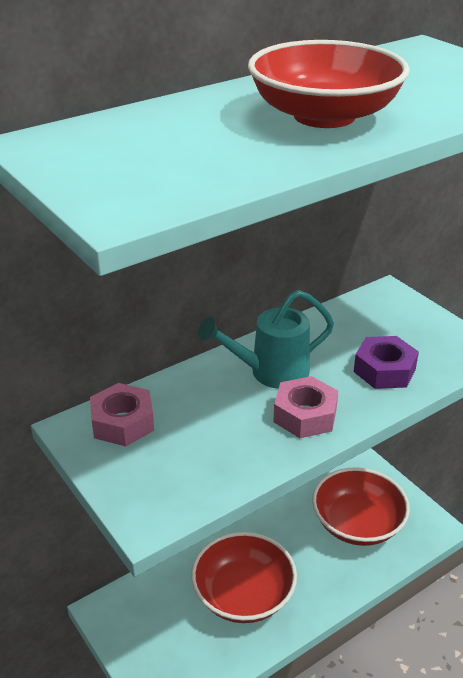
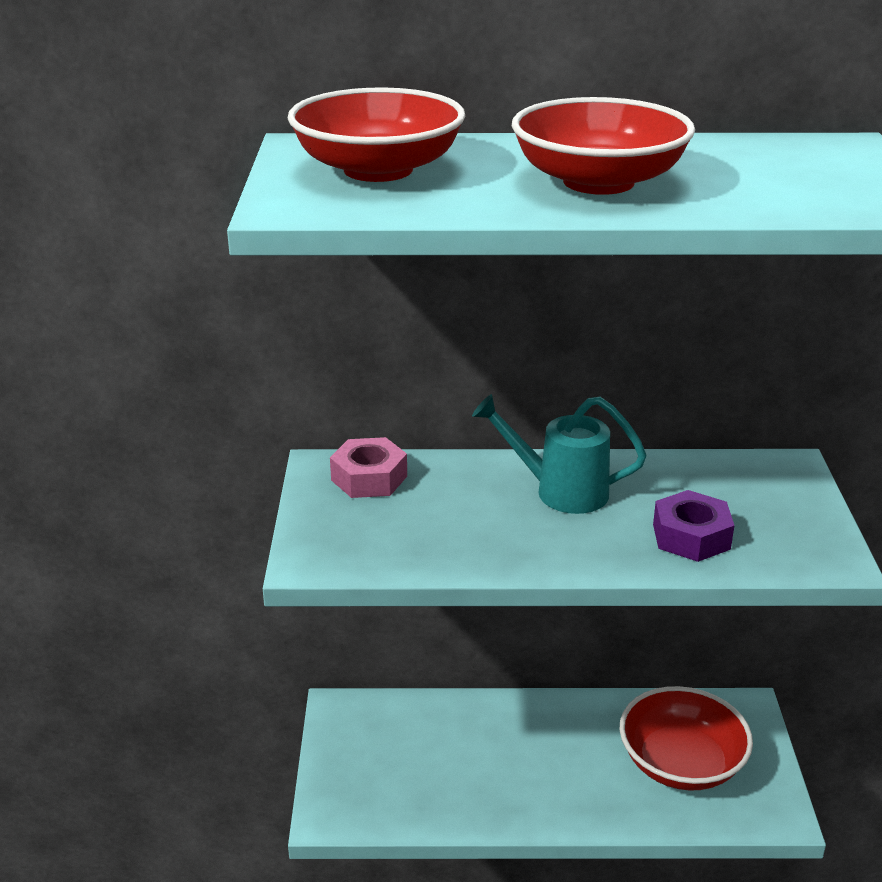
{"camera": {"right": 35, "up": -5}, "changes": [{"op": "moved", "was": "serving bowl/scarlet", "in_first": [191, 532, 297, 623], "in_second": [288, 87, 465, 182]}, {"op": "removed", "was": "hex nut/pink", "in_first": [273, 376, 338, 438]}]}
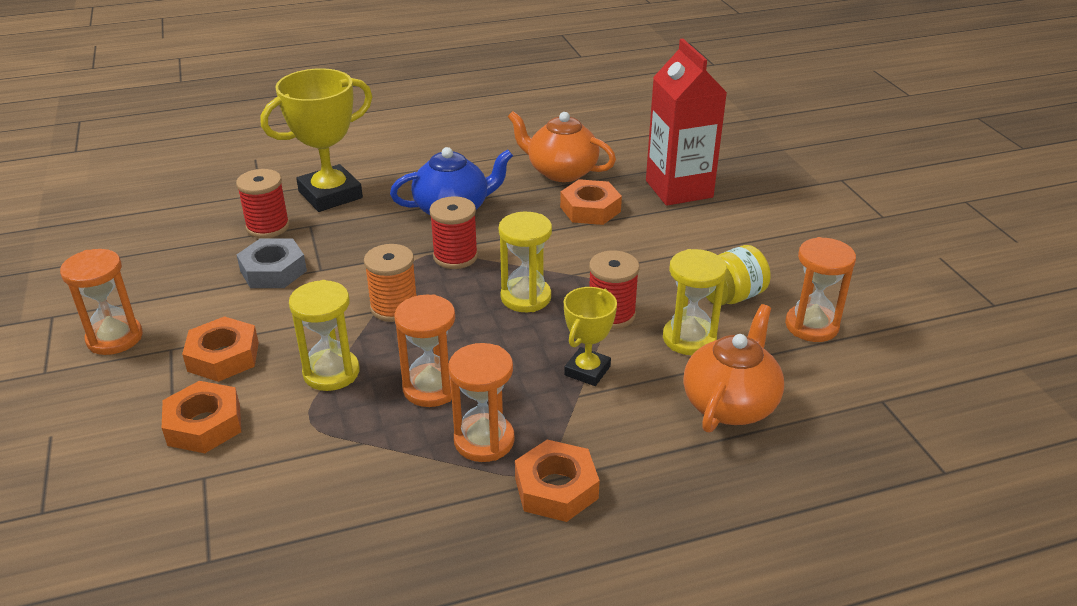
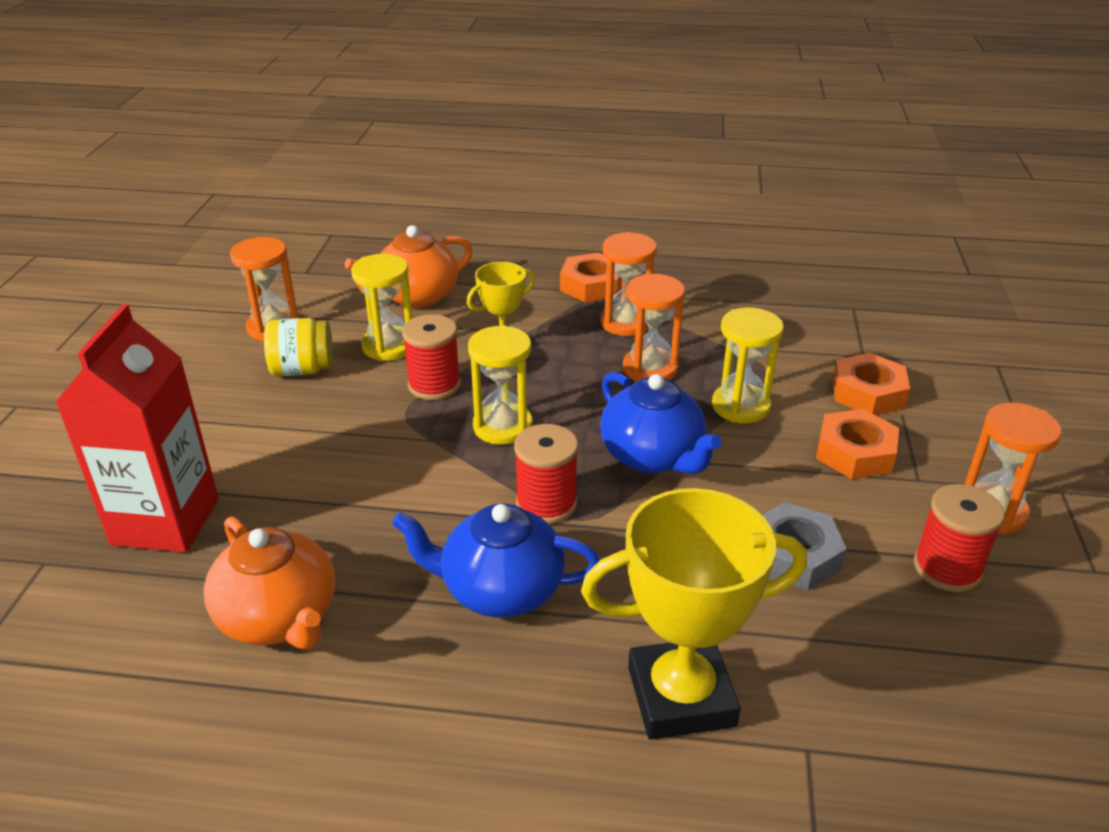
{"camera": {"right": -155, "up": 0}, "changes": [{"op": "moved", "was": "reel of thread/scarlet", "in_first": [236, 169, 290, 238], "in_second": [914, 484, 1005, 592]}, {"op": "replaced", "was": "reel of thread/orange", "now": "china teapot/blue", "in_first": [364, 244, 416, 322], "in_second": [600, 372, 722, 474]}, {"op": "removed", "was": "hex nut/orange", "in_first": [560, 179, 622, 225]}]}
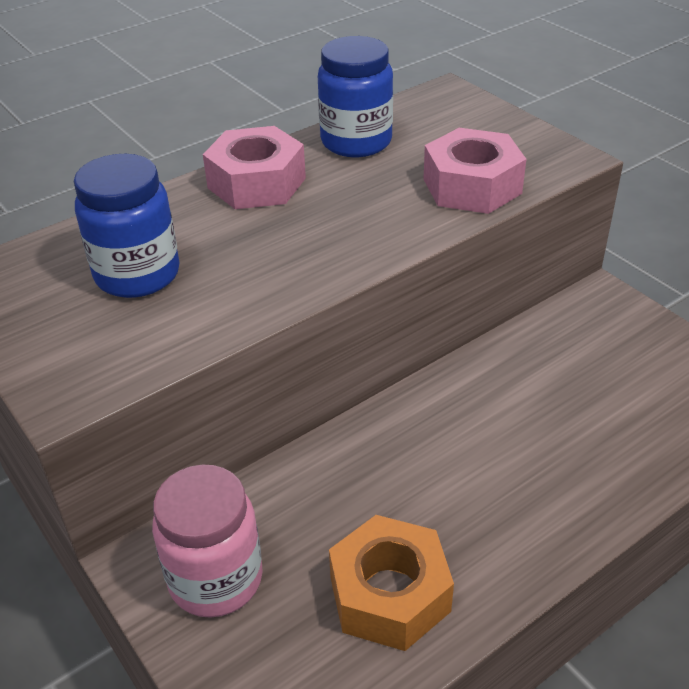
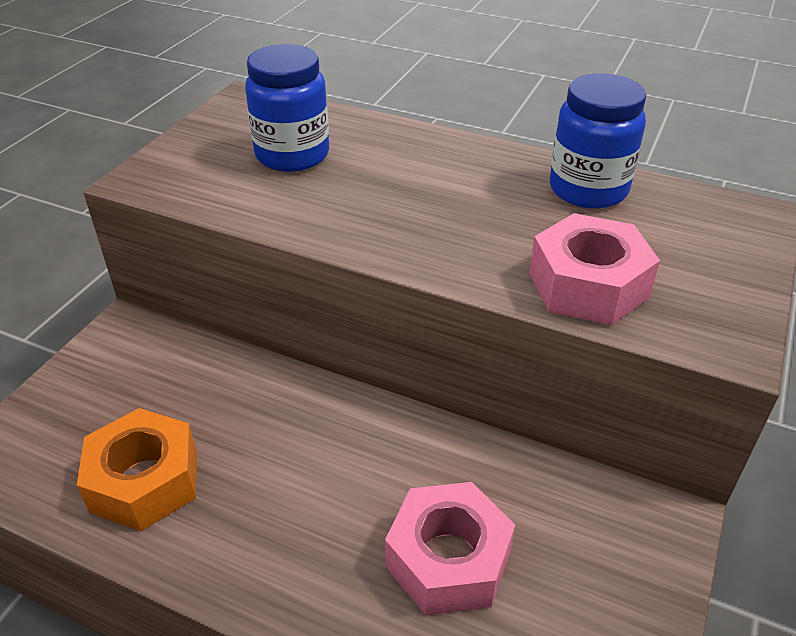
{"camera": {"right": 60, "up": 0}, "changes": [{"op": "removed", "was": "jam jar/pink", "in_first": [152, 465, 263, 618]}, {"op": "moved", "was": "hex nut/pink", "in_first": [203, 126, 306, 209], "in_second": [385, 482, 515, 615]}]}
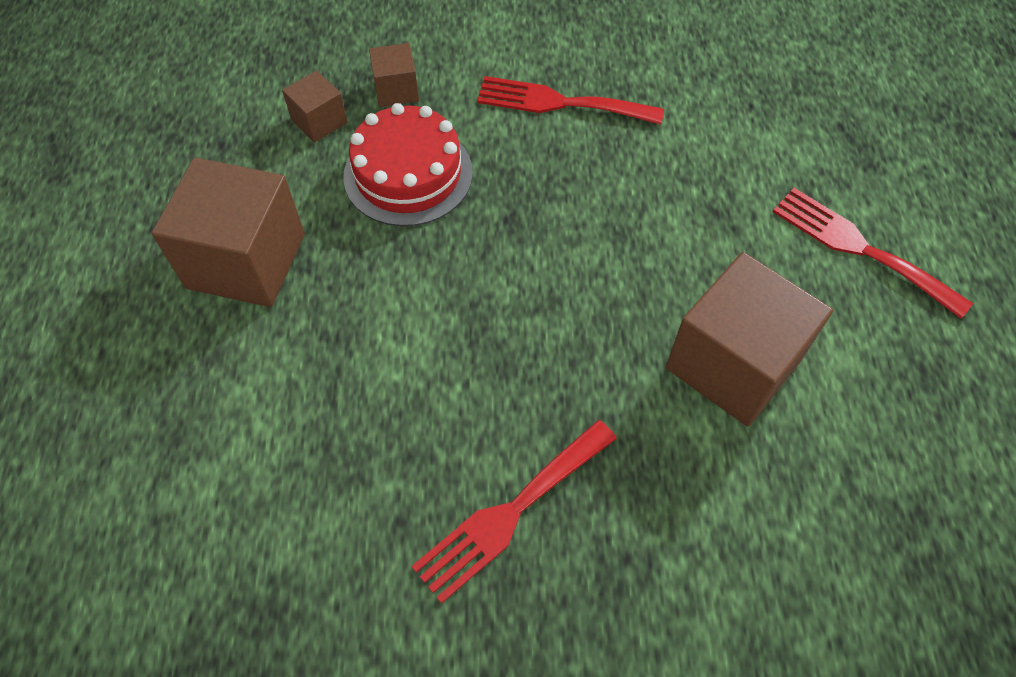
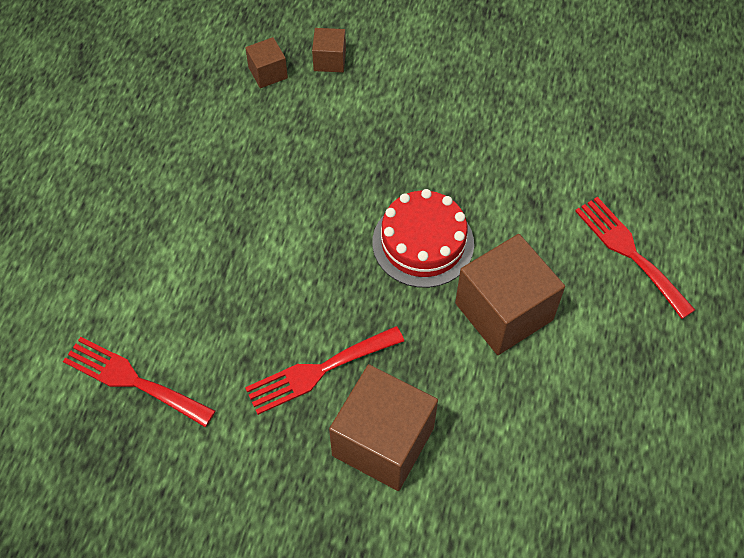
{"camera": {"right": 15, "up": 0}, "changes": [{"op": "moved", "was": "cube/dark brown", "in_first": [152, 158, 305, 307], "in_second": [329, 364, 438, 491]}, {"op": "moved", "was": "cake/scarlet", "in_first": [343, 103, 473, 226], "in_second": [372, 189, 474, 288]}, {"op": "moved", "was": "table fork/scarlet", "in_first": [477, 76, 664, 125], "in_second": [63, 337, 215, 427]}]}
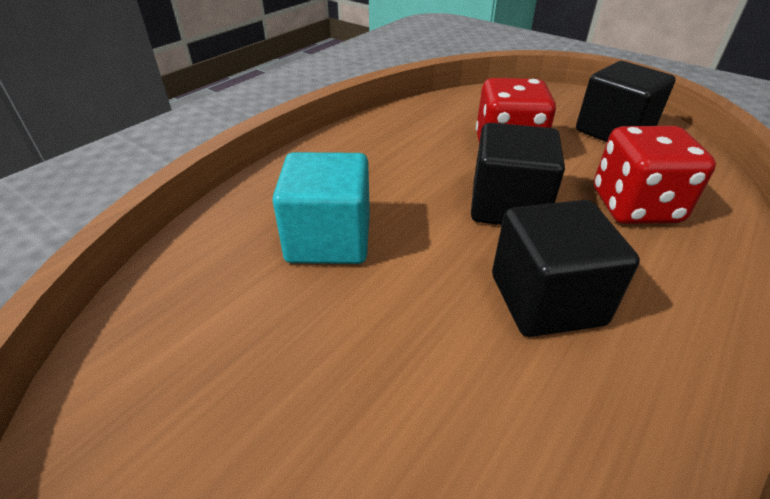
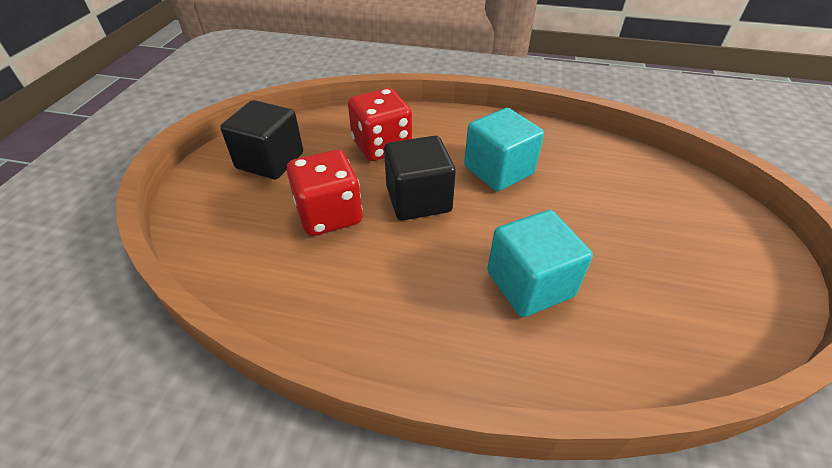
{"camera": {"right": -115, "up": 5}, "changes": [{"op": "recoloured", "was": "cube/jet-black", "now": "cube/aqua", "in_first": [492, 200, 640, 337], "in_second": [464, 108, 544, 191]}]}
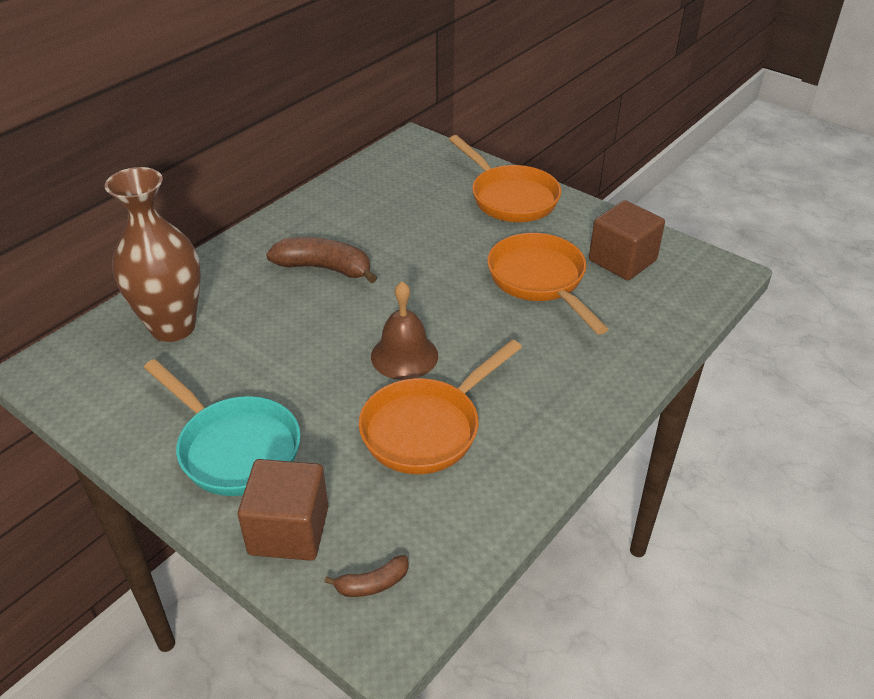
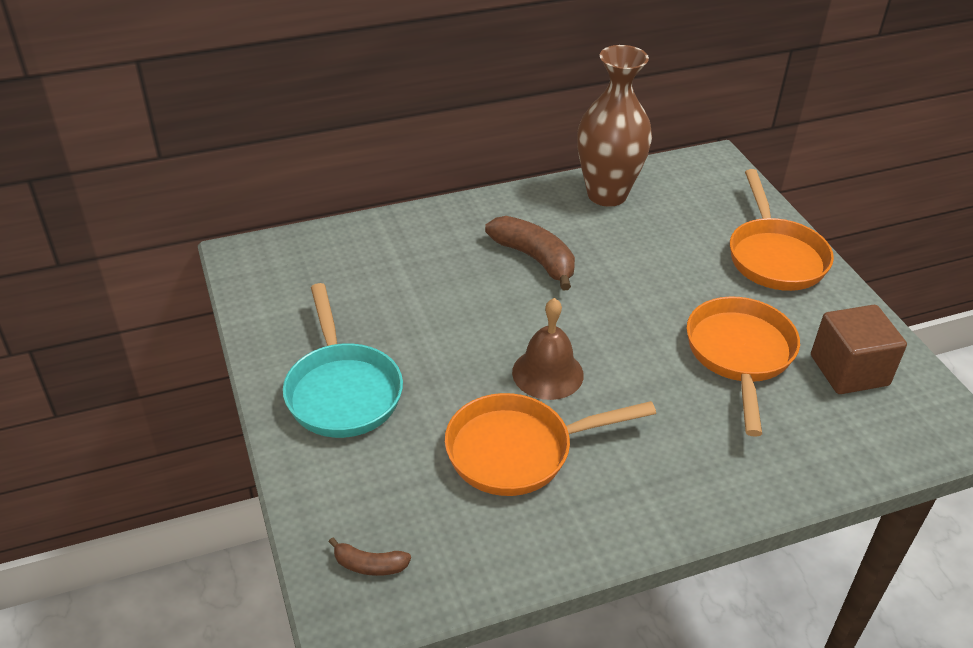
{"camera": {"right": 30, "up": 0}, "changes": [{"op": "moved", "was": "flower vase/dark brown", "in_first": [105, 167, 201, 342], "in_second": [577, 45, 652, 207]}, {"op": "removed", "was": "cube/dark brown", "in_first": [238, 459, 328, 561]}]}
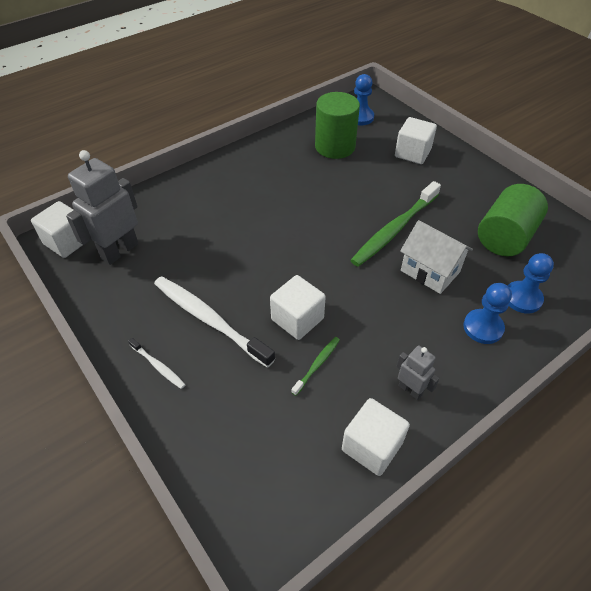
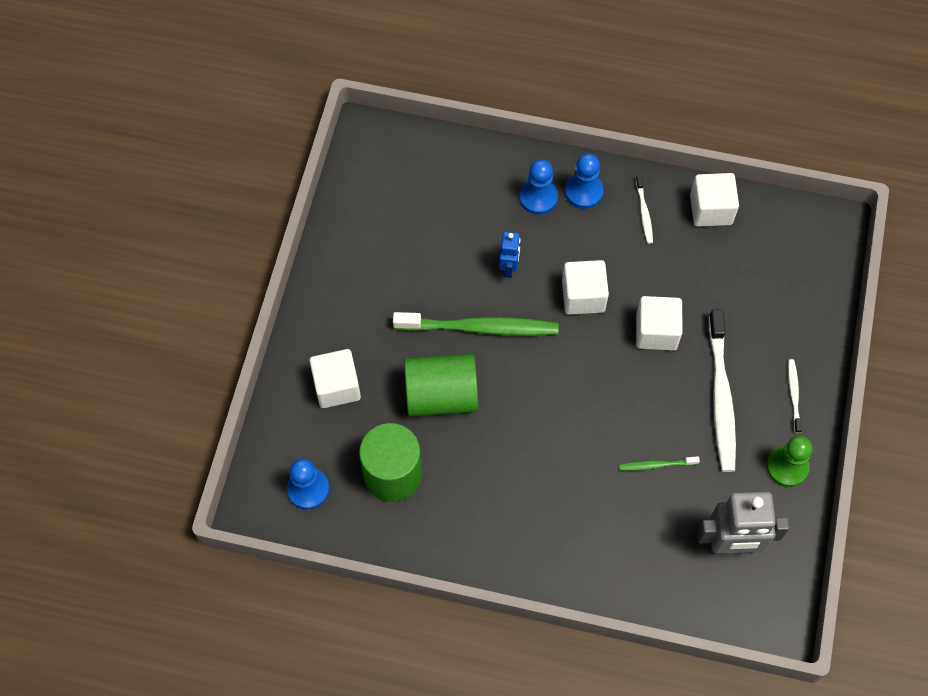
{"camera": {"right": -130, "up": 15}, "changes": [{"op": "moved", "was": "cube/pure white", "in_first": [31, 201, 82, 258], "in_second": [562, 260, 609, 315]}, {"op": "moved", "was": "tooth brush/emerald", "in_first": [291, 337, 340, 396], "in_second": [619, 456, 700, 471]}, {"op": "replaced", "was": "robot/grey", "now": "tooth brush/pure white", "in_first": [397, 346, 440, 400], "in_second": [636, 175, 653, 244]}, {"op": "replaced", "was": "house/pure white", "now": "robot/blue", "in_first": [400, 220, 473, 294], "in_second": [499, 232, 520, 278]}, {"op": "moved", "was": "solid cylinder/emerald", "in_first": [478, 184, 548, 256], "in_second": [404, 354, 478, 417]}, {"op": "moved", "was": "chess pawn/blue", "in_first": [508, 253, 554, 313], "in_second": [565, 153, 604, 209]}, {"op": "added", "now": "chess pawn/emerald", "in_second": [766, 436, 813, 487]}]}
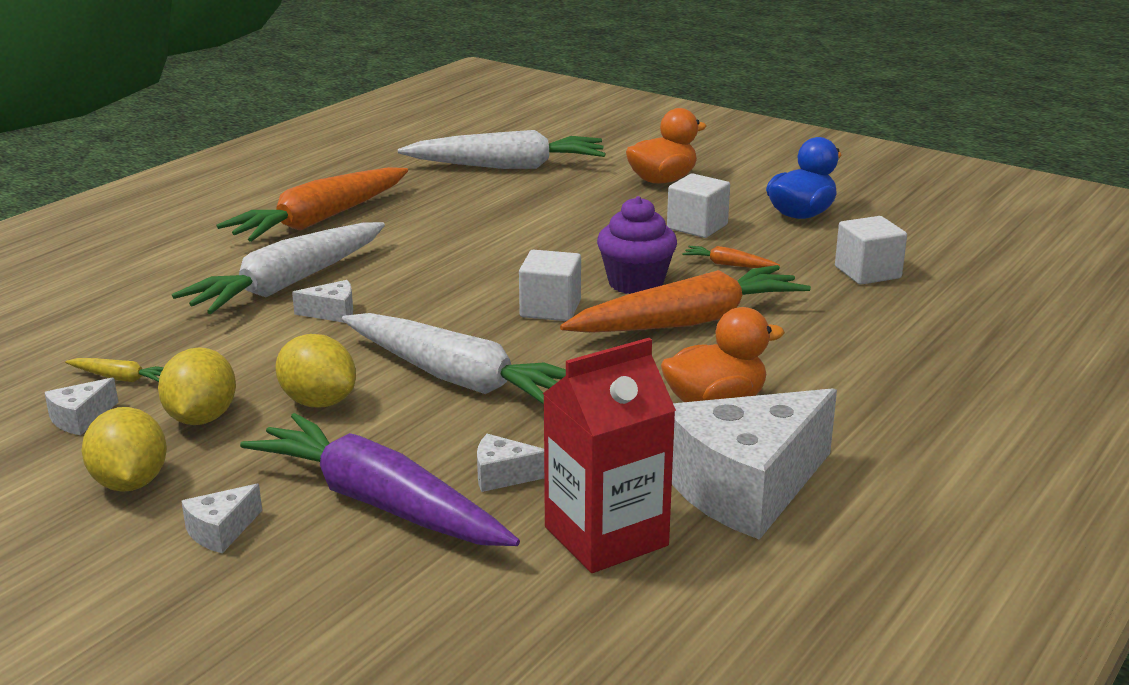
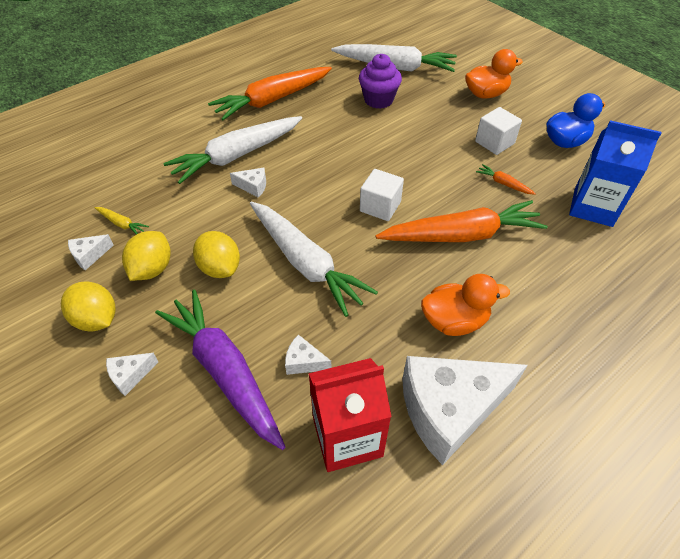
{"camera": {"right": 15, "up": 25}, "changes": [{"op": "turned", "was": "citrus fruit/golden", "in_first": [81, 407, 167, 492], "in_second": [61, 281, 116, 332], "clockwise": -45}, {"op": "moved", "was": "fairy cake/violet", "in_first": [597, 196, 677, 294], "in_second": [359, 54, 402, 109]}, {"op": "replaced", "was": "cube/pure white", "now": "carton/blue", "in_first": [835, 216, 907, 285], "in_second": [569, 120, 662, 227]}]}
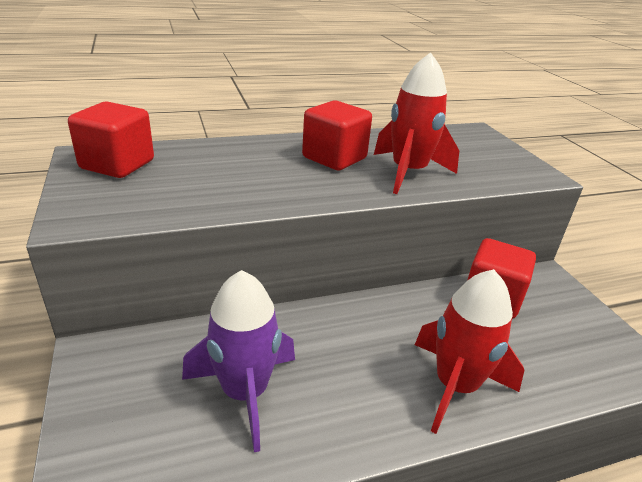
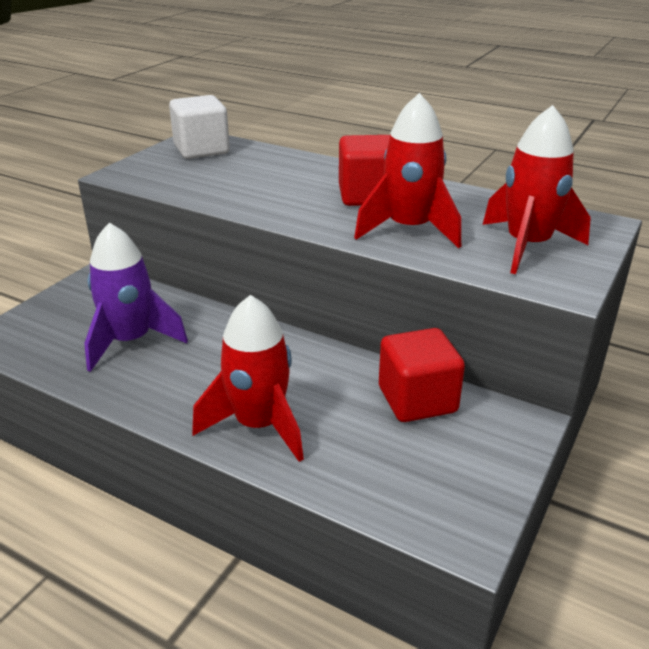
{"camera": {"right": 50, "up": 0}, "changes": [{"op": "recoloured", "was": "cube/scarlet", "now": "cube/pure white", "in_first": [68, 102, 154, 178], "in_second": [169, 95, 230, 159]}, {"op": "added", "now": "toy rocket/scarlet", "in_second": [483, 105, 591, 274]}]}
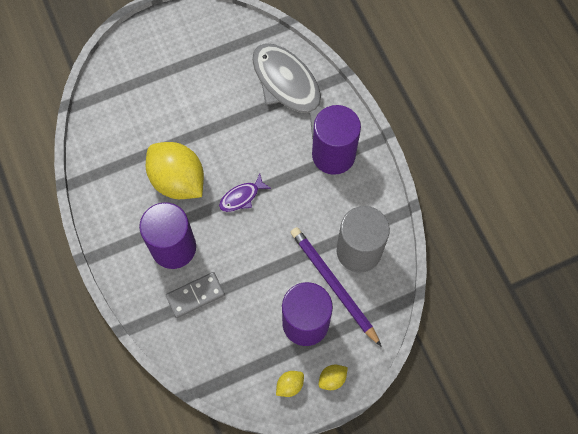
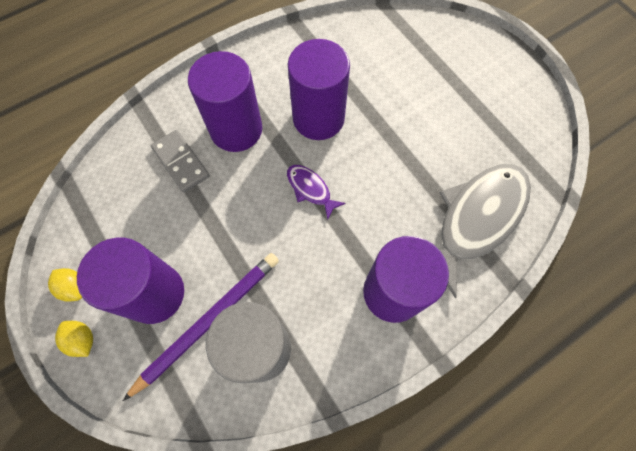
{"camera": {"right": 80, "up": 0}, "changes": [{"op": "replaced", "was": "citrus fruit/golden", "now": "solid cylinder/violet", "in_first": [146, 142, 204, 199], "in_second": [288, 39, 350, 140]}]}
